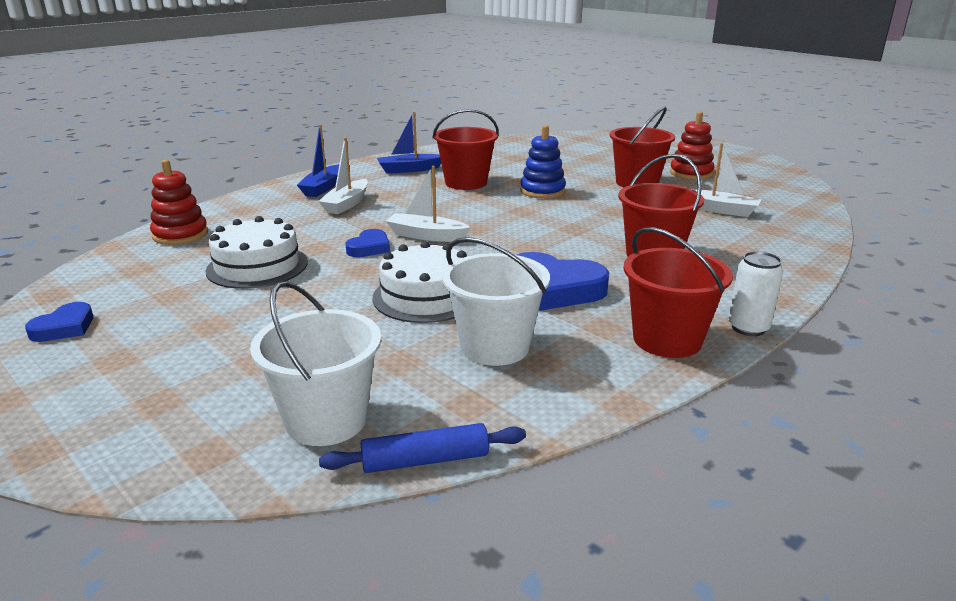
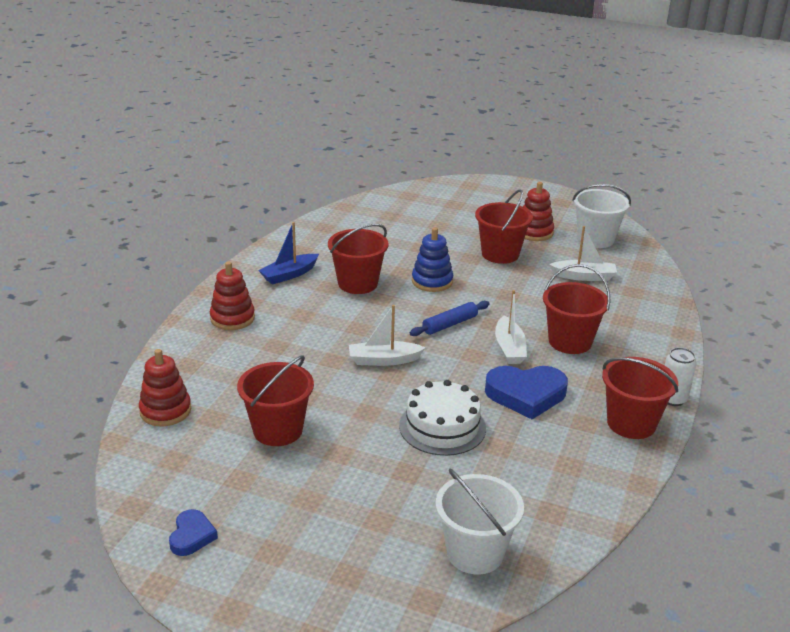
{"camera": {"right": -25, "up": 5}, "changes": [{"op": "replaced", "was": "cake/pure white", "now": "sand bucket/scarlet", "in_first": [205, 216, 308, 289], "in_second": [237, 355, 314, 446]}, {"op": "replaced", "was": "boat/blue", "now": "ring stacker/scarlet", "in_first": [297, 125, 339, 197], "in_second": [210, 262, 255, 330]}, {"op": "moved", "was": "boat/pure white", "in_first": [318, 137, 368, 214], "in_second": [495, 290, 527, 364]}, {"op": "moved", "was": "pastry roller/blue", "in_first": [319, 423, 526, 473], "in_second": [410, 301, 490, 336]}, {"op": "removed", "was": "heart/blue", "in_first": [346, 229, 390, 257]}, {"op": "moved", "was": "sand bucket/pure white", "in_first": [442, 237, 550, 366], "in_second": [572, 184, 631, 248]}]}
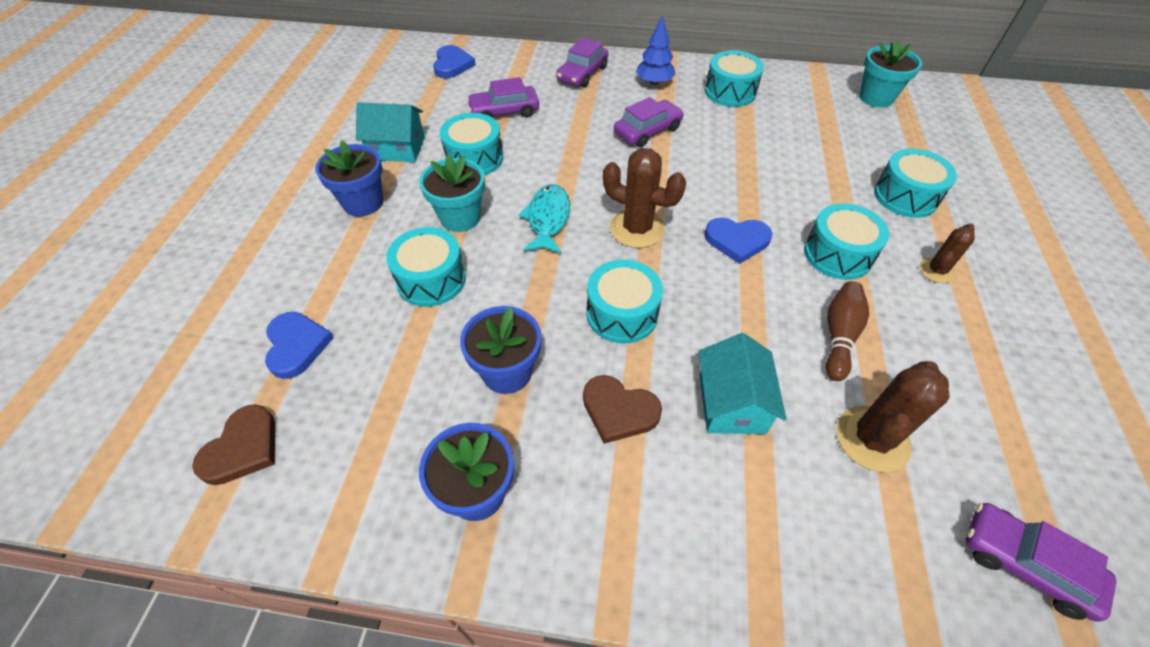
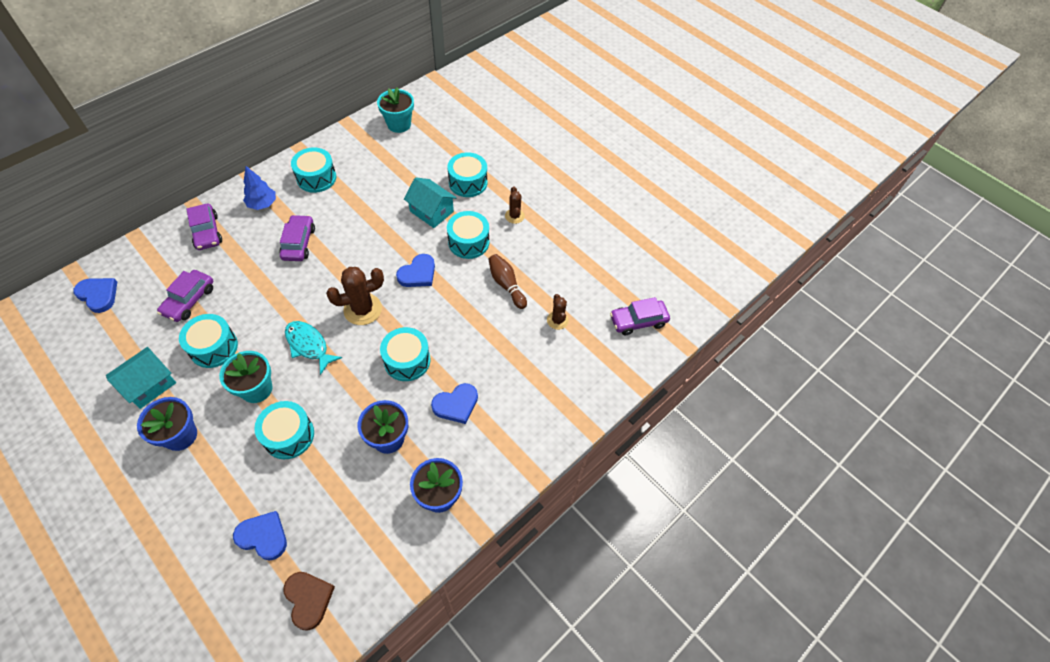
{"camera": {"right": -55, "up": 5}, "changes": [{"op": "recoloured", "was": "heart/dark brown", "now": "heart/blue", "in_first": [583, 375, 662, 444], "in_second": [431, 383, 478, 424]}, {"op": "moved", "was": "house/aqua", "in_first": [699, 333, 786, 434], "in_second": [404, 177, 457, 228]}, {"op": "resized", "was": "saguaro cactus/dark brown", "in_first": [836, 361, 949, 472], "in_second": [547, 294, 569, 330], "ratio": 0.58}]}
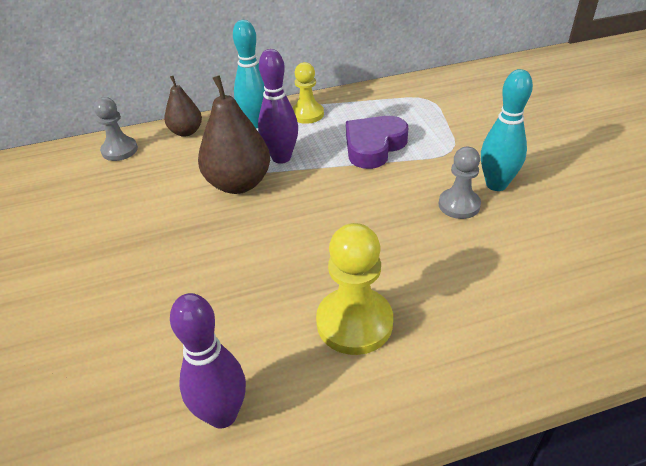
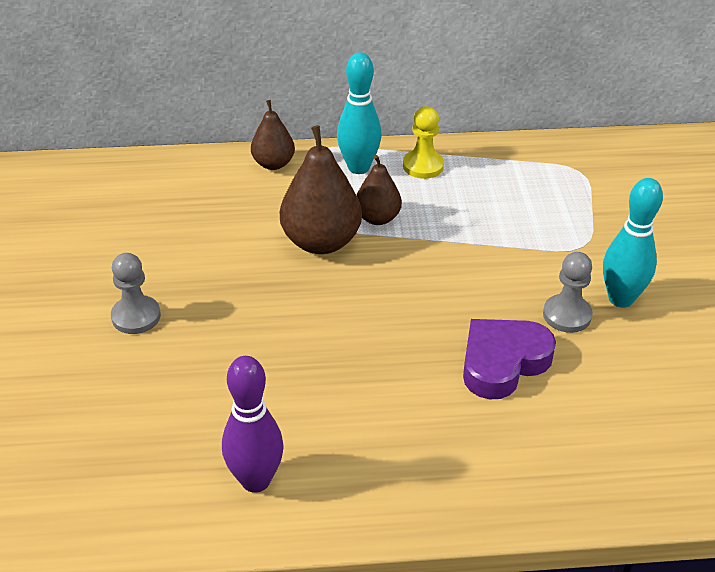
{"camera": {"right": 10, "up": 0}, "changes": [{"op": "moved", "was": "chess pawn/grey", "in_first": [94, 97, 138, 161], "in_second": [111, 253, 161, 334]}, {"op": "replaced", "was": "bowling pin/violet", "now": "pear fruit/dark brown", "in_first": [258, 49, 298, 164], "in_second": [356, 155, 402, 225]}, {"op": "removed", "was": "chess pawn/golden", "in_first": [316, 223, 393, 355]}, {"op": "moved", "was": "heart/violet", "in_first": [346, 116, 408, 169], "in_second": [463, 319, 556, 399]}]}
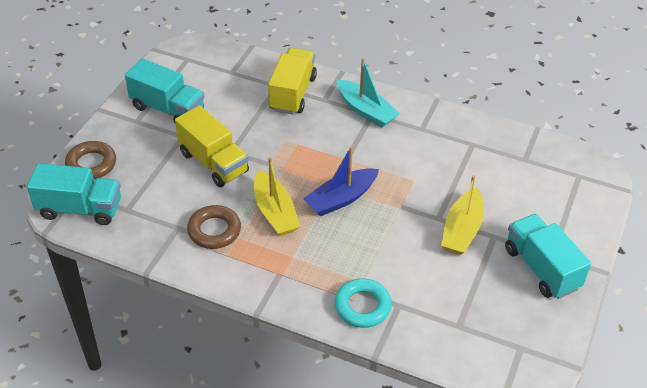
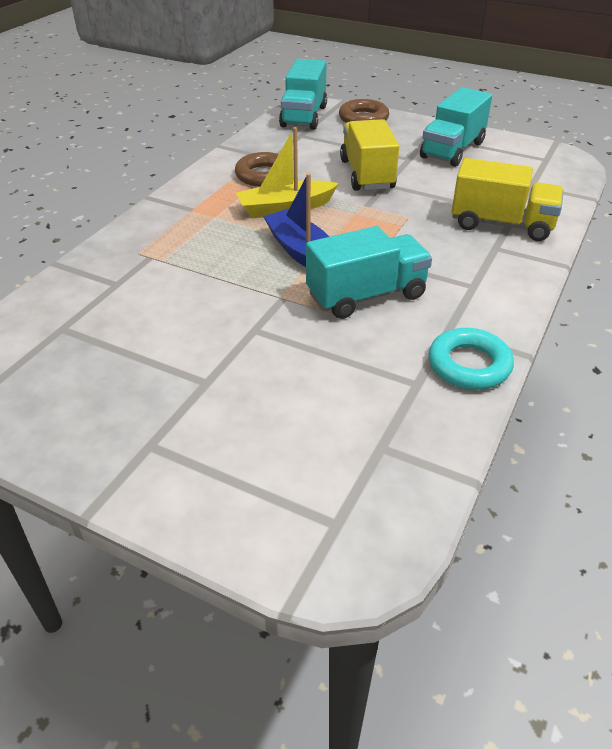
{"camera": {"right": 95, "up": -5}, "changes": [{"op": "turned", "was": "truck/golden", "in_first": [175, 105, 249, 187], "in_second": [340, 119, 399, 191], "clockwise": 120}, {"op": "moved", "was": "ring/aqua", "in_first": [334, 278, 392, 328], "in_second": [429, 328, 514, 390]}, {"op": "removed", "was": "boat/aqua", "in_first": [337, 58, 400, 128]}, {"op": "removed", "was": "boat/golden", "in_first": [441, 175, 484, 255]}, {"op": "moved", "was": "truck/aqua", "in_first": [505, 214, 591, 299], "in_second": [306, 226, 432, 319]}]}
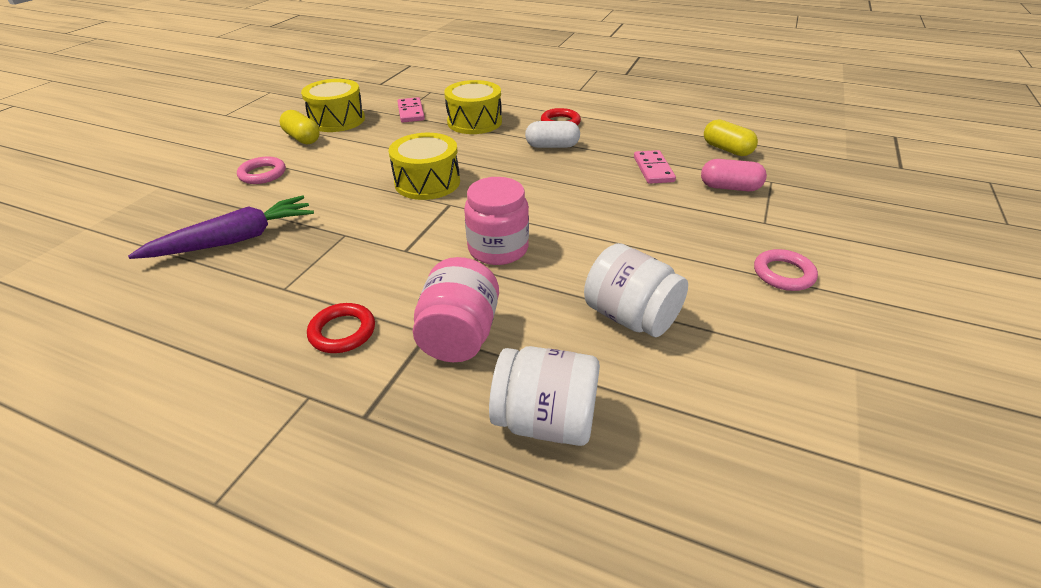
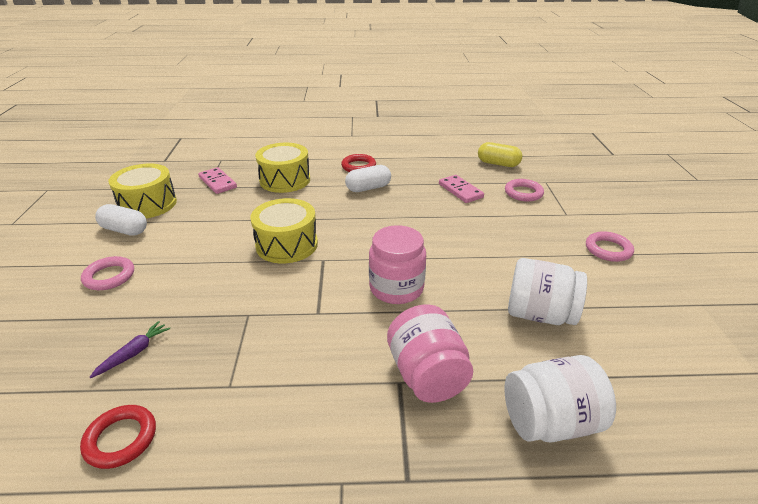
{"camera": {"right": -25, "up": -5}, "changes": [{"op": "resized", "was": "carrot/violet", "in_first": [128, 195, 314, 259], "in_second": [89, 321, 170, 378], "ratio": 0.47}, {"op": "recoloured", "was": "pill shape/golden", "now": "pill shape/pure white", "in_first": [280, 110, 320, 144], "in_second": [95, 204, 147, 236]}, {"op": "moved", "was": "ring/scarlet", "in_first": [307, 303, 375, 353], "in_second": [80, 405, 156, 469]}, {"op": "replaced", "was": "pill shape/pink", "now": "ring/pink", "in_first": [701, 159, 767, 191], "in_second": [505, 179, 544, 202]}]}
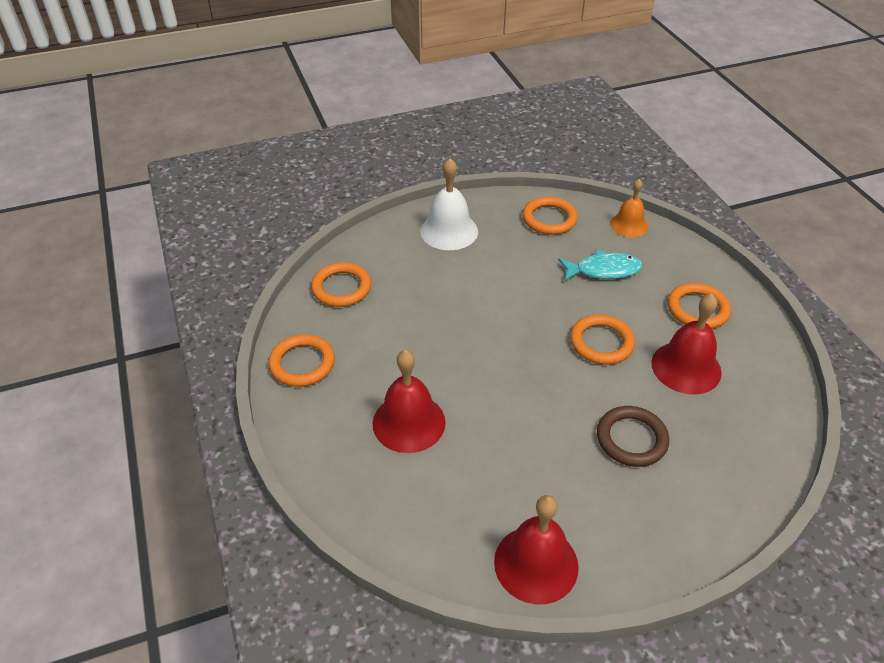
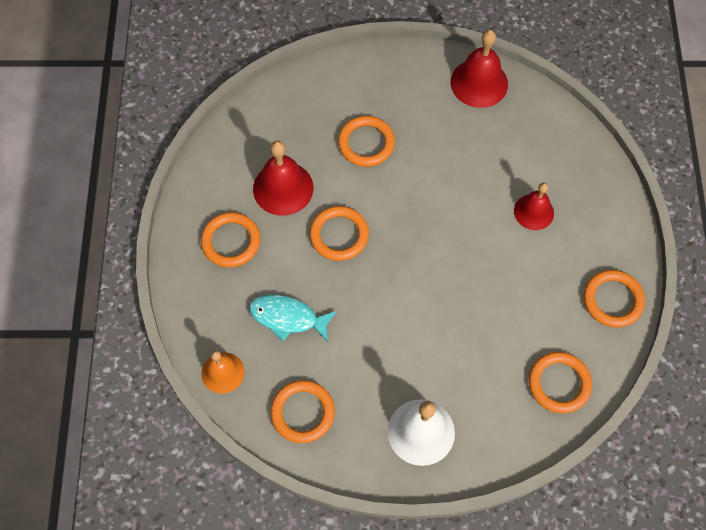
{"camera": {"right": -160, "up": 20}, "changes": [{"op": "resized", "was": "bell/scarlet", "in_first": [373, 350, 446, 453], "in_second": [514, 183, 554, 230], "ratio": 0.66}, {"op": "recoloured", "was": "ring/dark brown", "now": "ring/orange", "in_first": [597, 406, 669, 467], "in_second": [338, 116, 395, 167]}]}
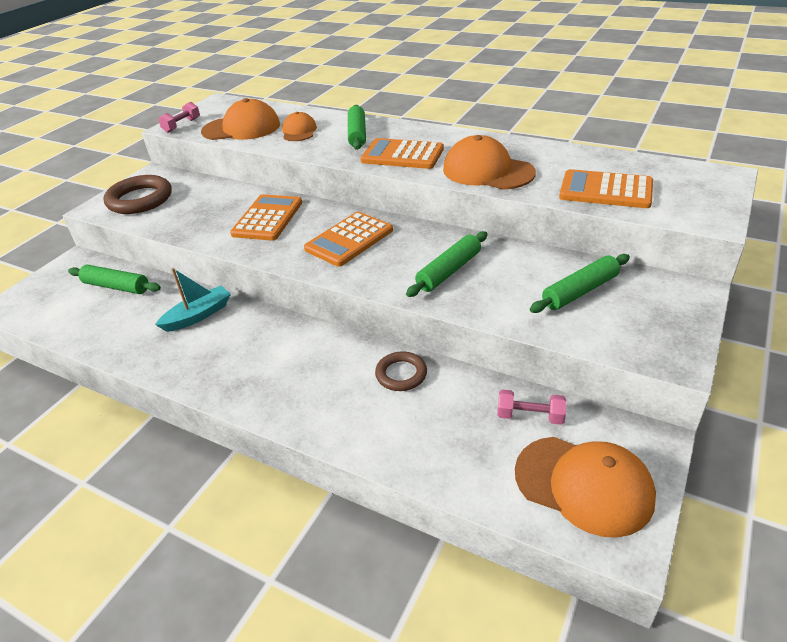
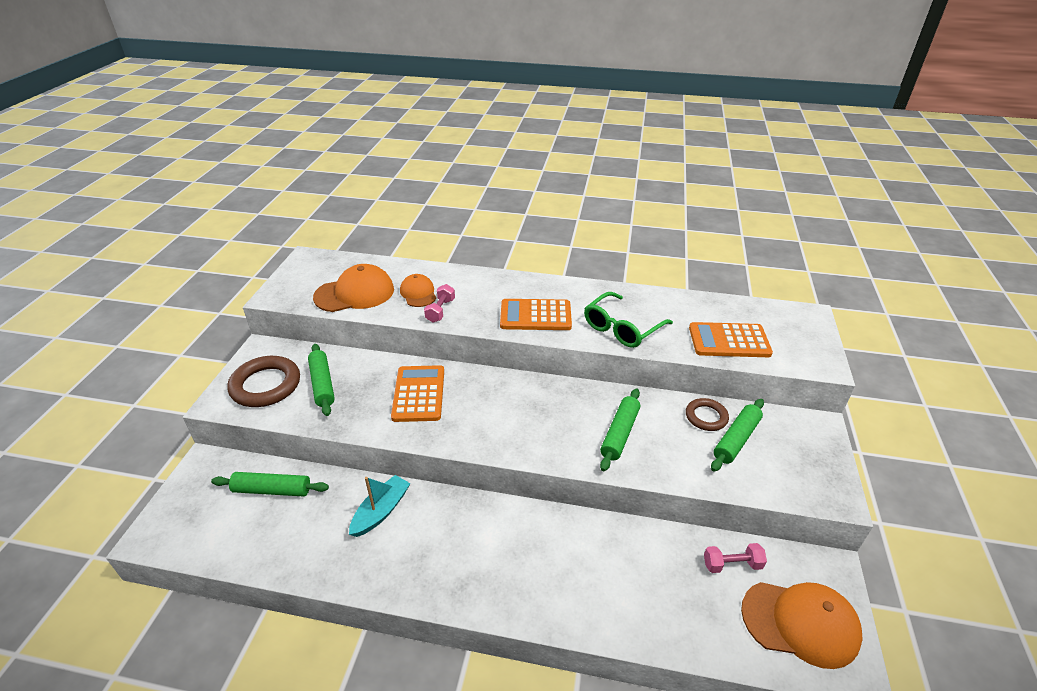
{"camera": {"right": -20, "up": 0}, "changes": [{"op": "moved", "was": "dumbbell/pink", "in_first": [158, 102, 200, 133], "in_second": [424, 284, 455, 323]}, {"op": "removed", "was": "pocket calculator/orange", "in_first": [304, 212, 393, 267]}, {"op": "moved", "was": "pastry roller/emerald", "in_first": [348, 105, 366, 150], "in_second": [308, 344, 335, 416]}, {"op": "moved", "was": "ring/dark brown", "in_first": [375, 352, 427, 391], "in_second": [686, 398, 729, 431]}, {"op": "replaced", "was": "cap/orange", "now": "eyeglasses/emerald", "in_first": [443, 135, 536, 190], "in_second": [584, 292, 673, 348]}]}
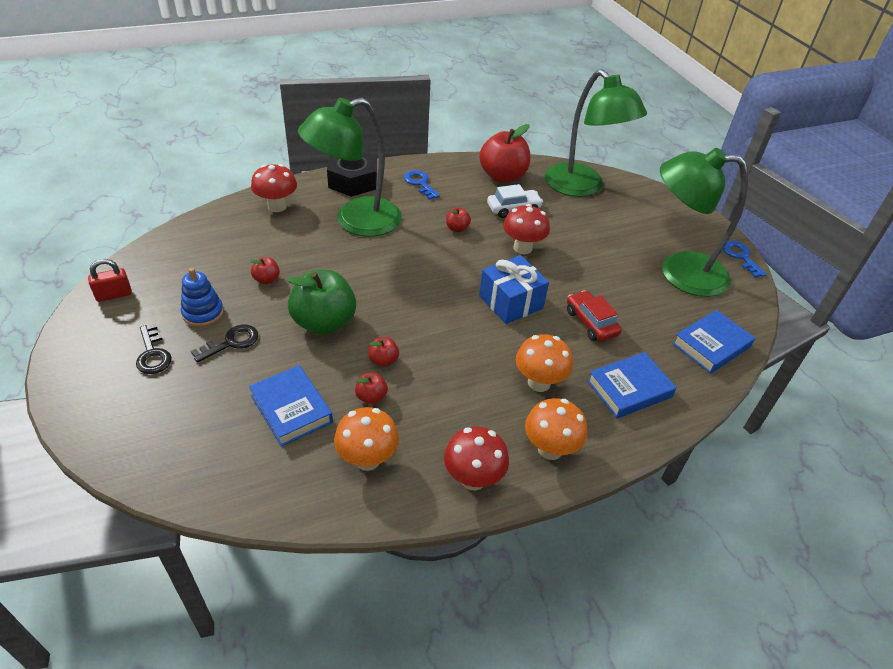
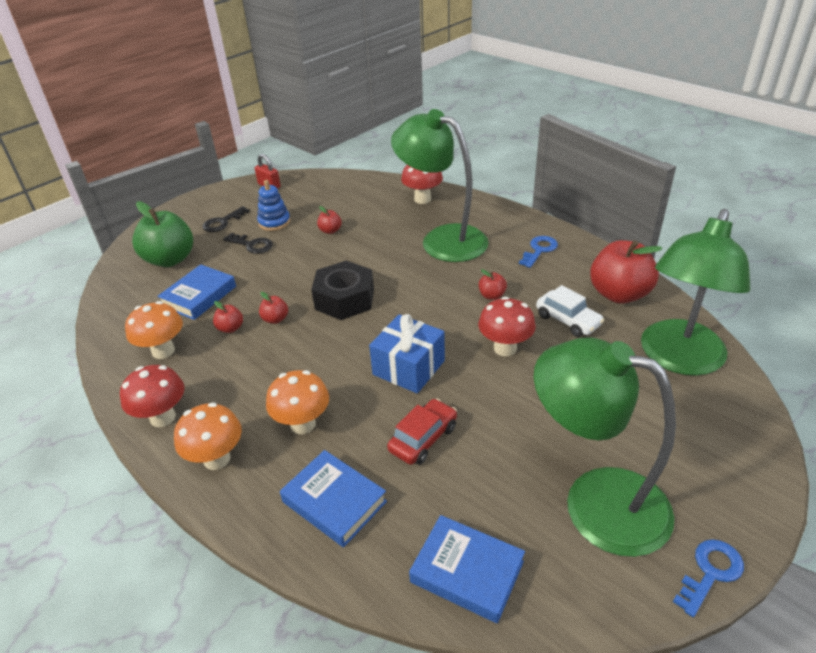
{"camera": {"right": 70, "up": -5}, "changes": [{"op": "moved", "was": "apple/emerald", "in_first": [287, 270, 356, 335], "in_second": [132, 201, 193, 267]}, {"op": "moved", "was": "hex nut/jet-black", "in_first": [327, 152, 377, 197], "in_second": [311, 261, 374, 320]}, {"op": "turned", "was": "reading lamp/emerald", "in_first": [660, 148, 748, 297], "in_second": [534, 337, 676, 557], "clockwise": -45}]}
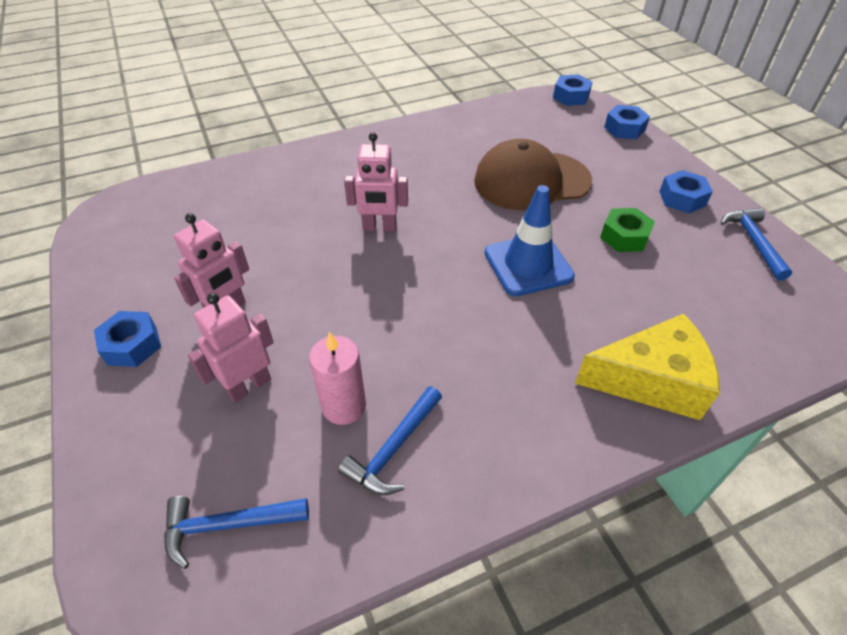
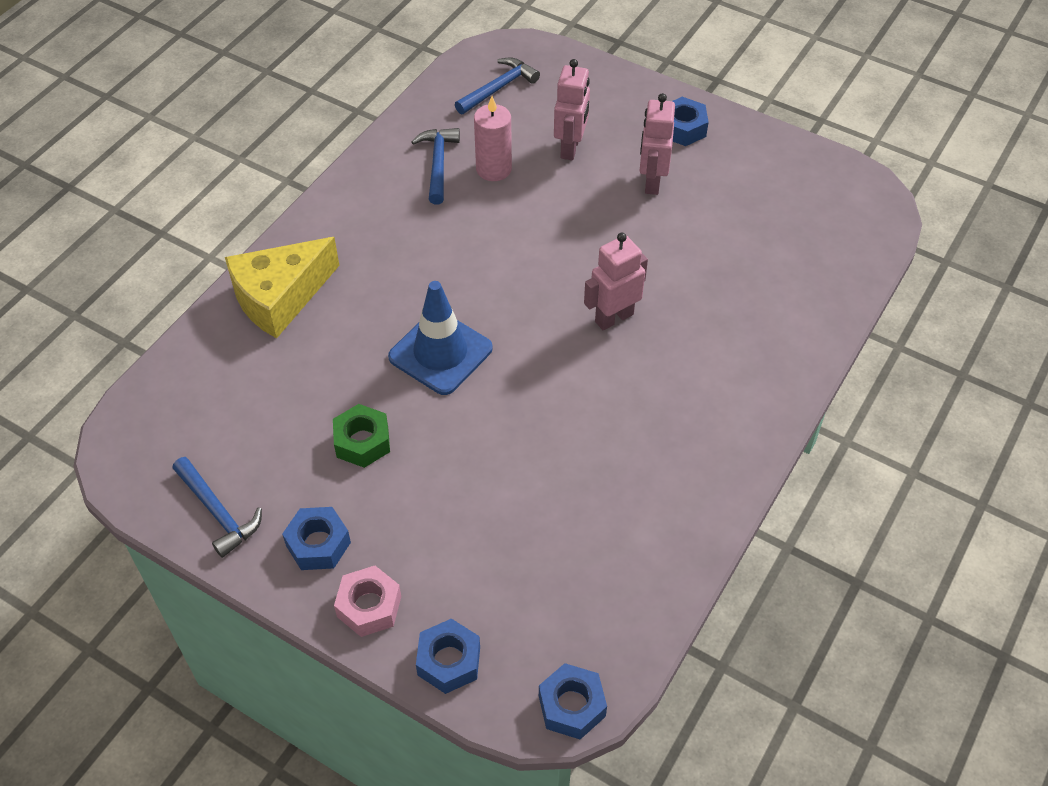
{"camera": {"right": 145, "up": 5}, "changes": [{"op": "removed", "was": "cap/dark brown", "in_first": [474, 139, 592, 210]}, {"op": "added", "now": "hex nut/pink", "in_second": [334, 566, 401, 637]}]}
